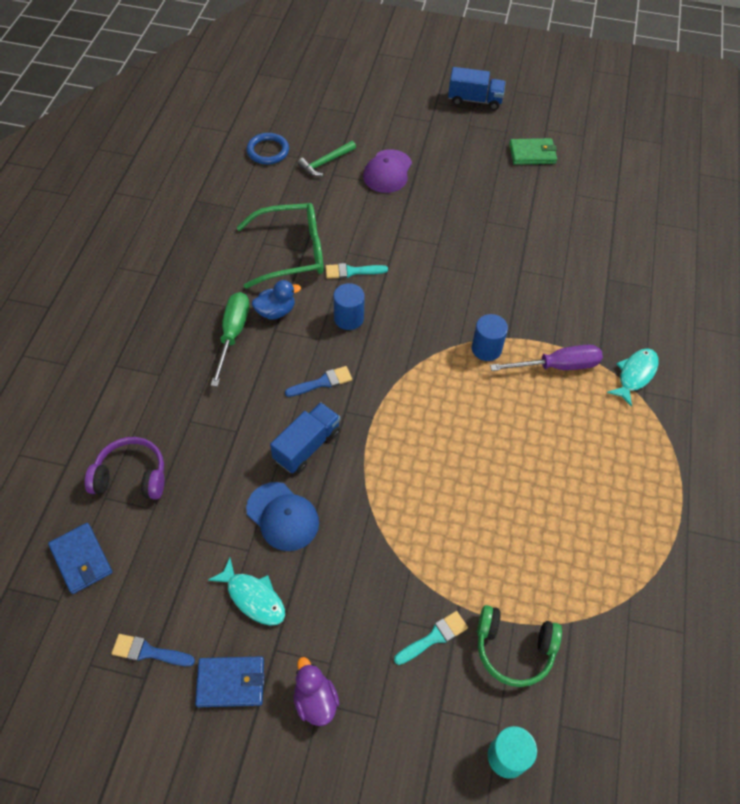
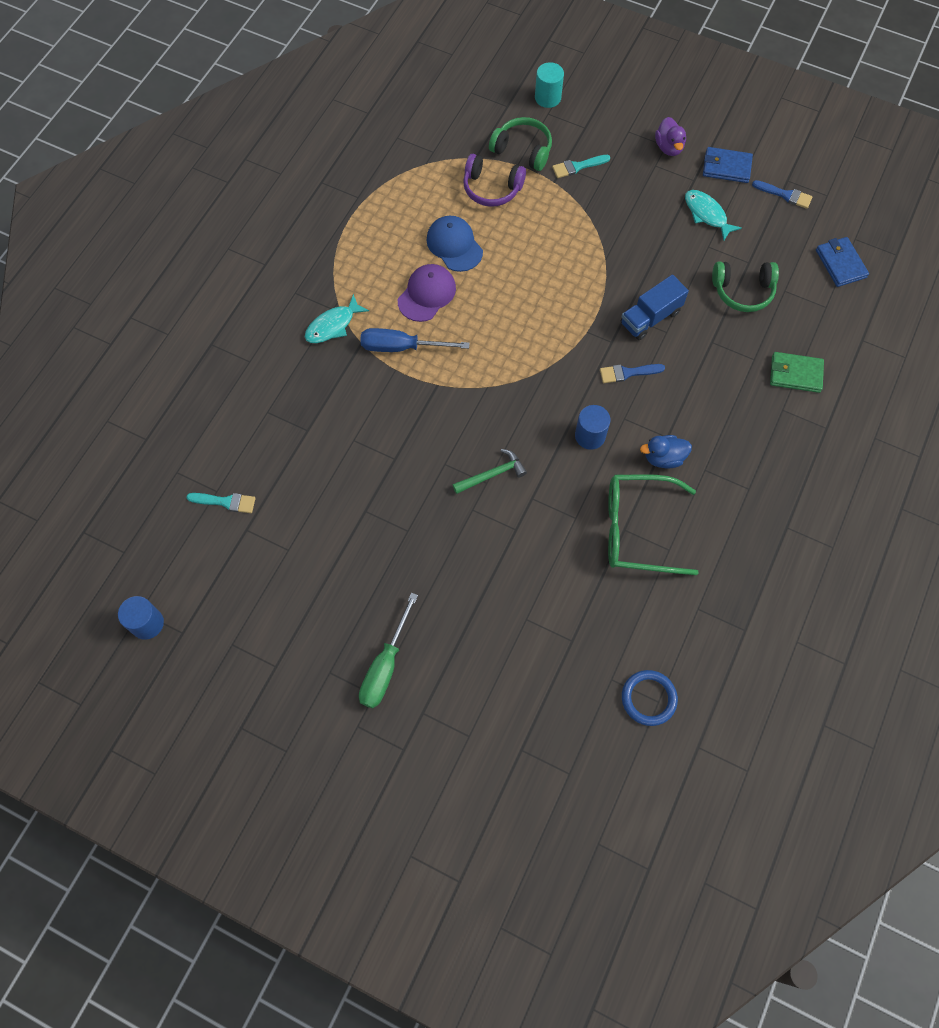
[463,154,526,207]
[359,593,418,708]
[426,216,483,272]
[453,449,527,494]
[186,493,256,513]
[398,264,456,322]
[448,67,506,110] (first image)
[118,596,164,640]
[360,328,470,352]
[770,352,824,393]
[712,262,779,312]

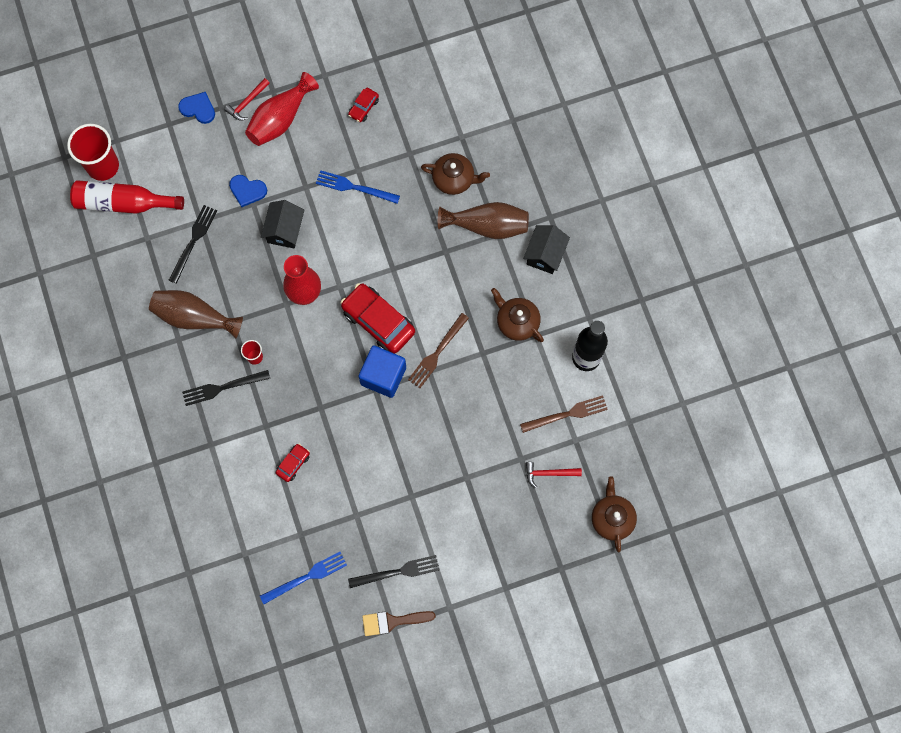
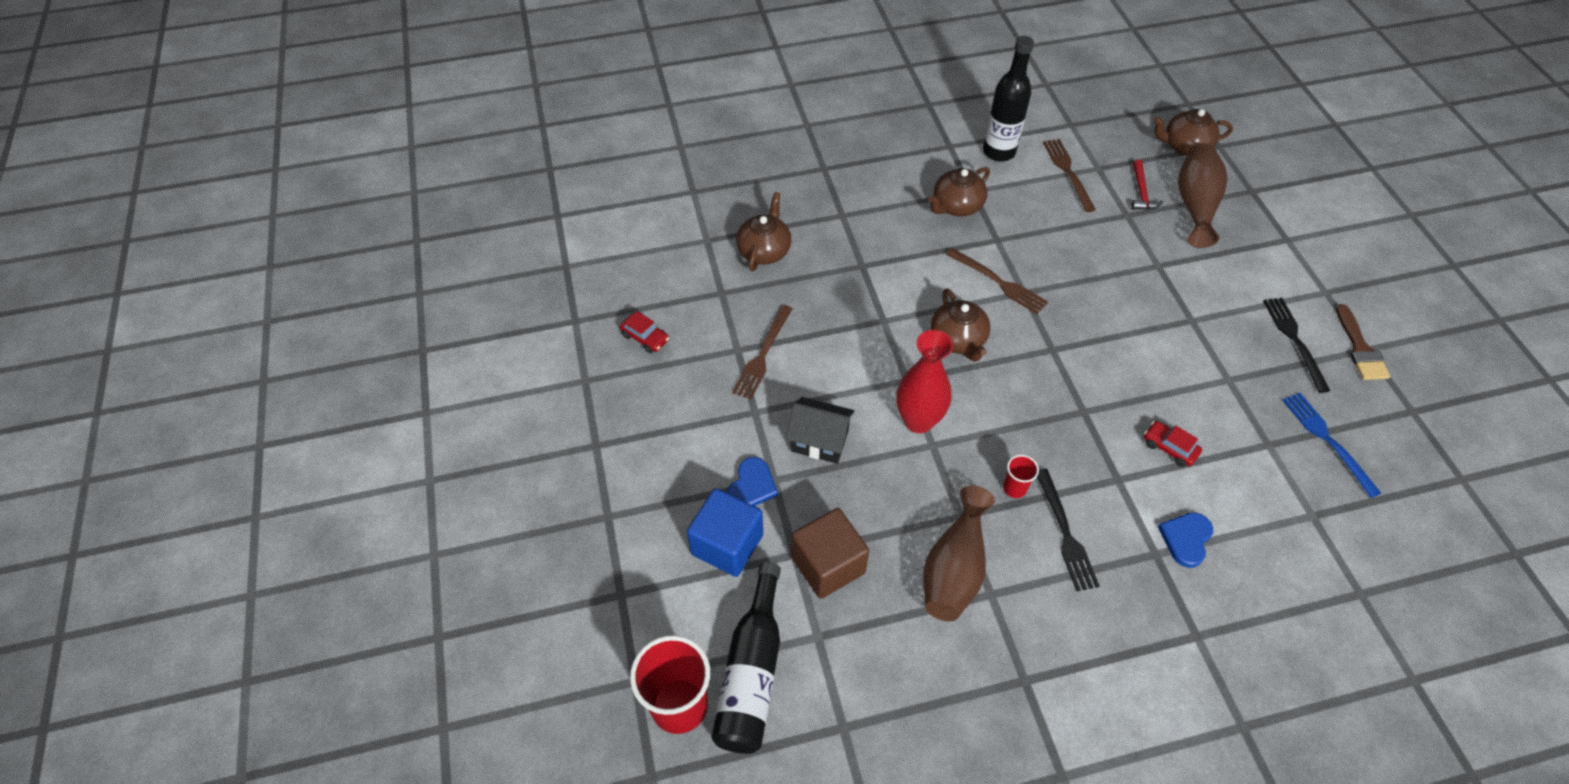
[712,562,781,754]
[792,508,869,599]
[1158,512,1213,568]
[224,78,270,121] (first image)
[245,72,319,146] (first image)
[732,305,792,400]
[931,289,990,362]
[687,488,763,577]
[1178,143,1228,248]
[523,225,570,274] (first image)

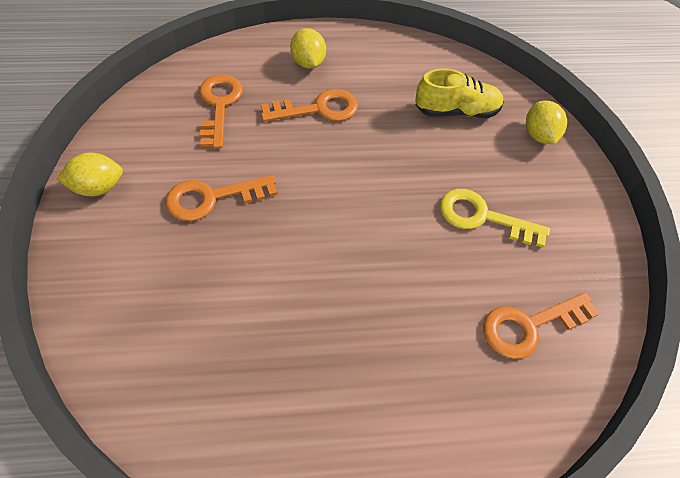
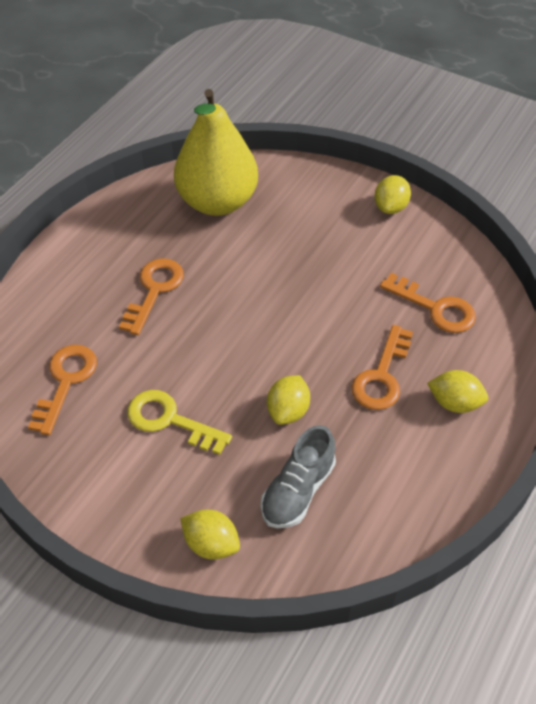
[119,258,184,335]
[261,425,336,528]
[127,390,232,455]
[174,89,258,216]
[267,375,310,425]

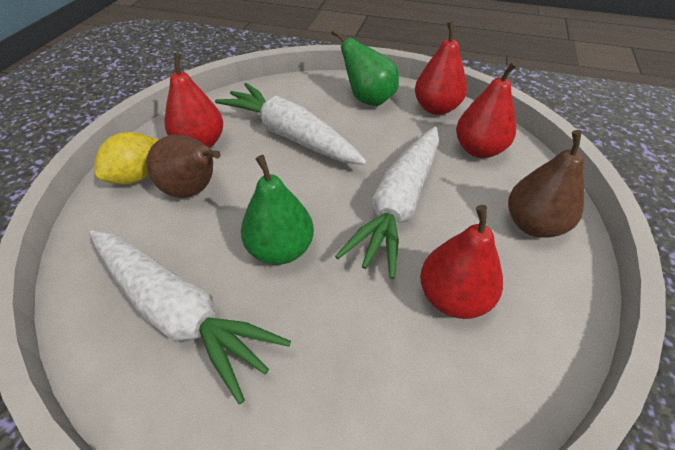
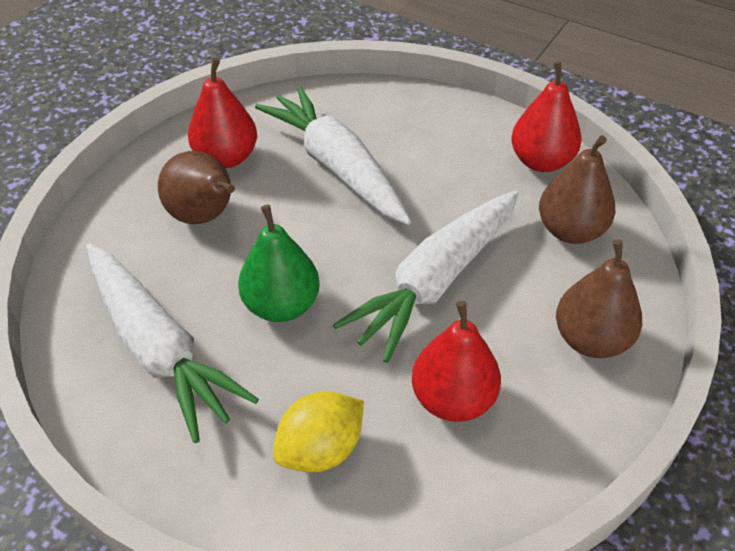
[273,391,364,472]
[331,29,399,106] (first image)
[539,135,615,244]

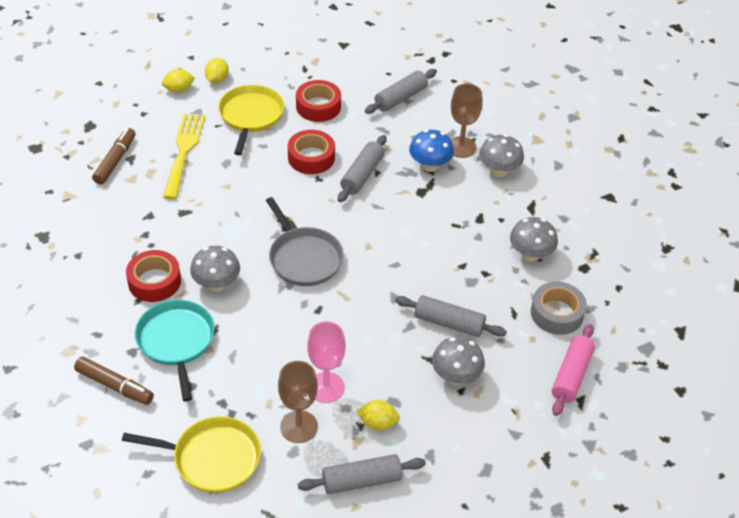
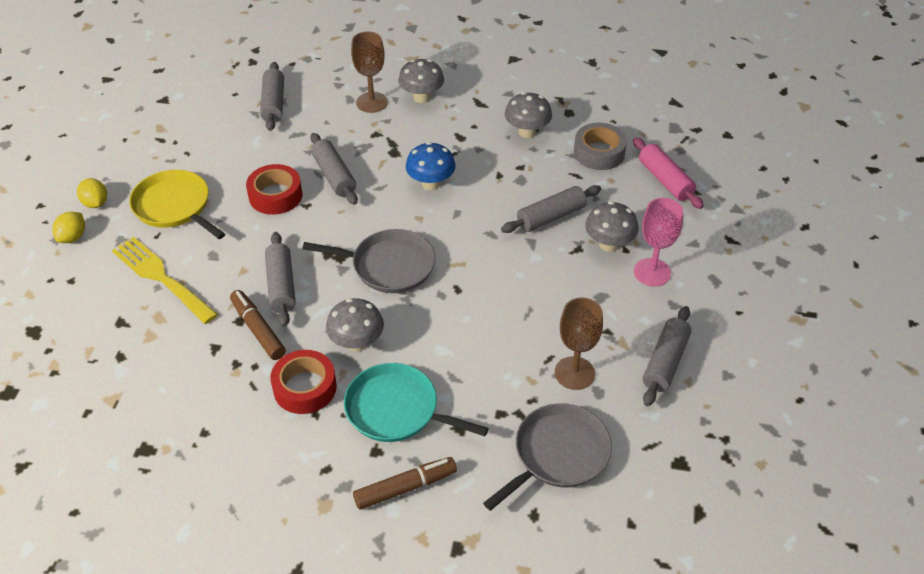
[230,290,286,360]
[483,403,612,511]
[296,80,341,122] (first image)
[634,198,683,286]
[357,400,400,430] (first image)
[406,142,456,190]
[265,232,296,327]

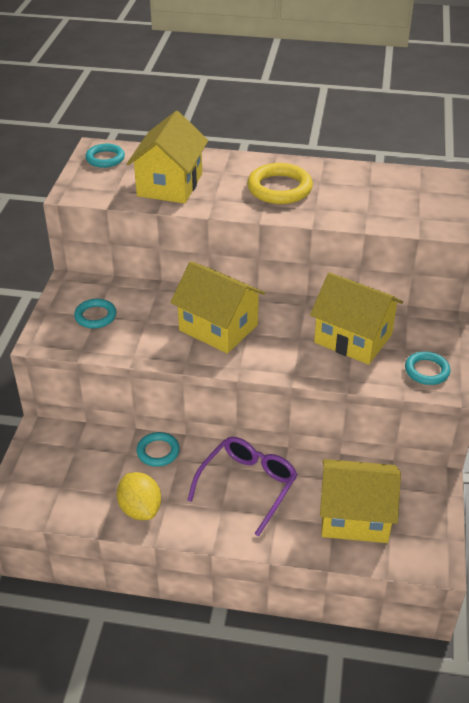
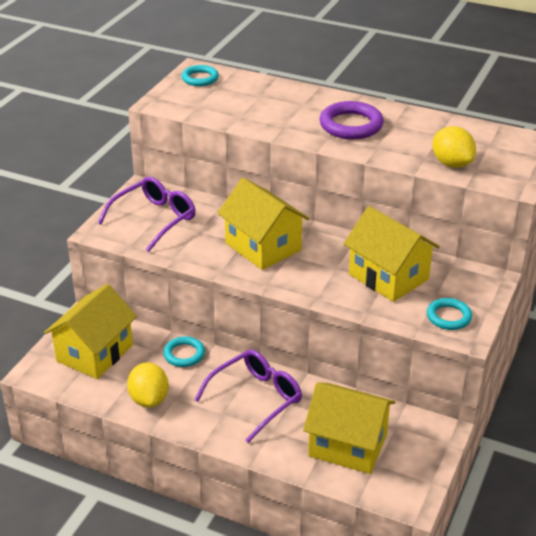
[98,177,196,252]
[44,284,137,379]
[319,101,384,139]
[433,126,476,168]

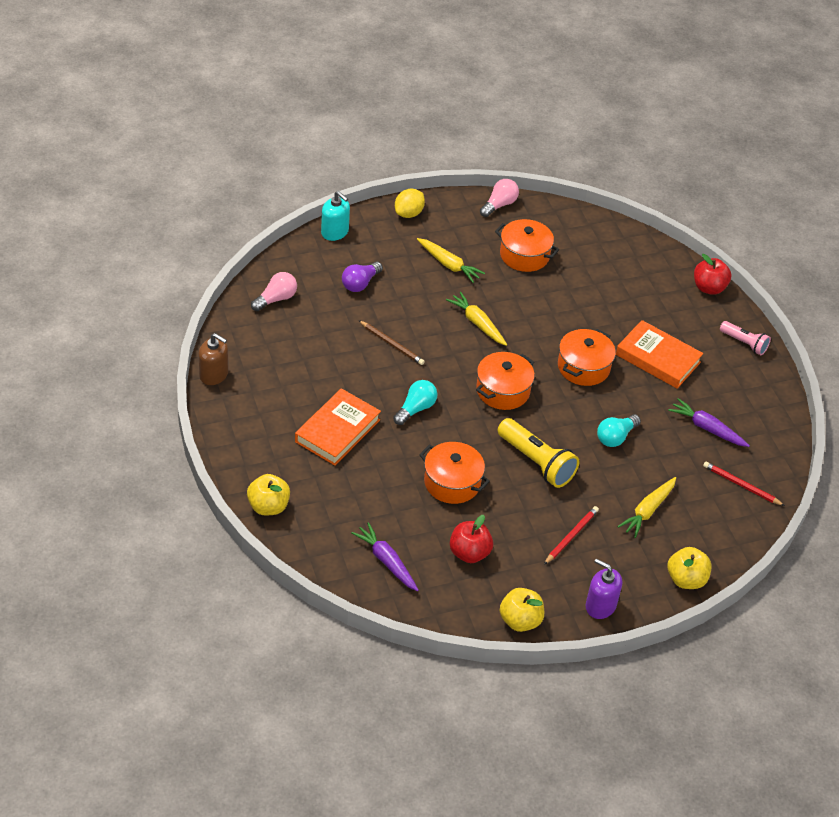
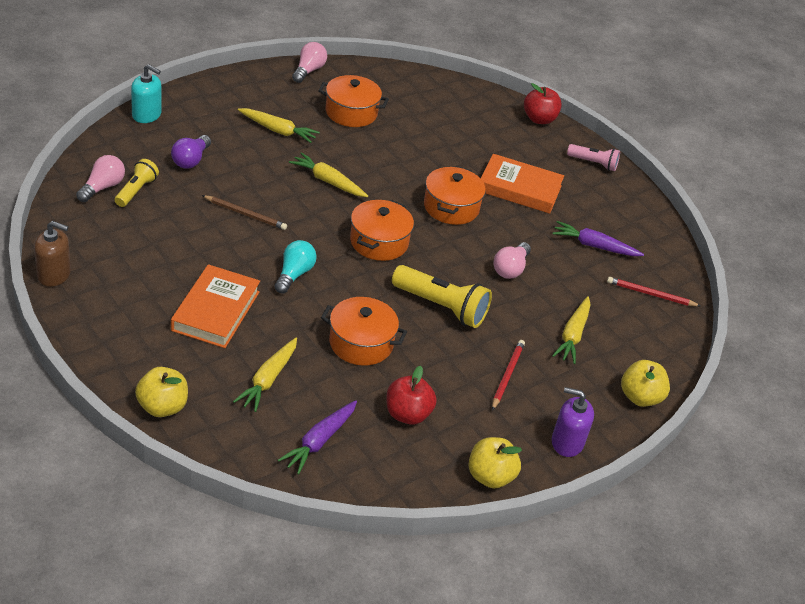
[278,400,357,474]
[395,189,425,218] (first image)
[493,242,531,279]
[115,159,159,207]
[233,338,297,412]

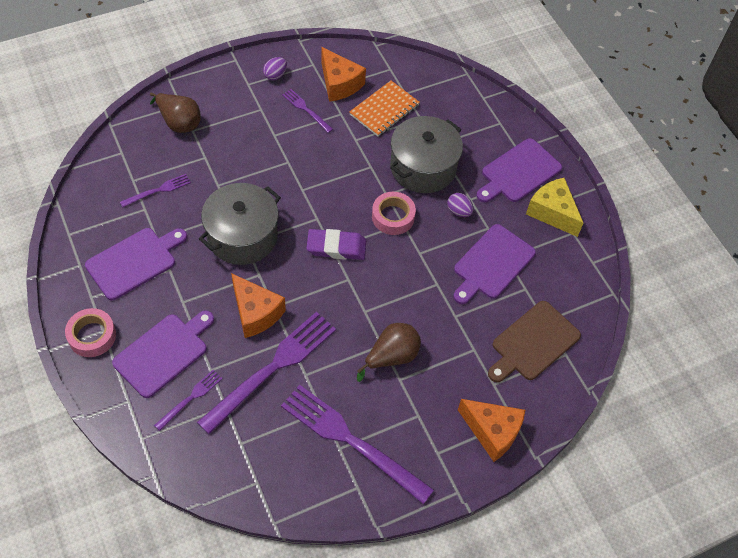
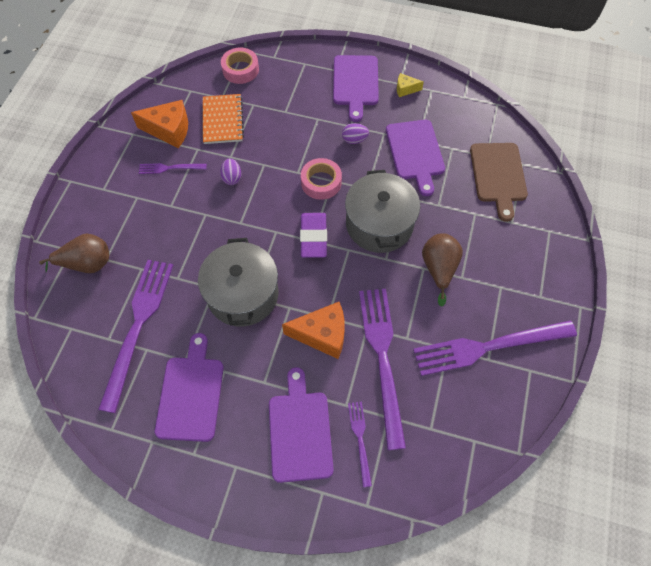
[221,48,259,84]
[98,260,173,413]
[220,159,242,185]
[300,213,327,258]
[345,170,420,253]
[458,399,525,462] (first image)
[397,73,424,97]

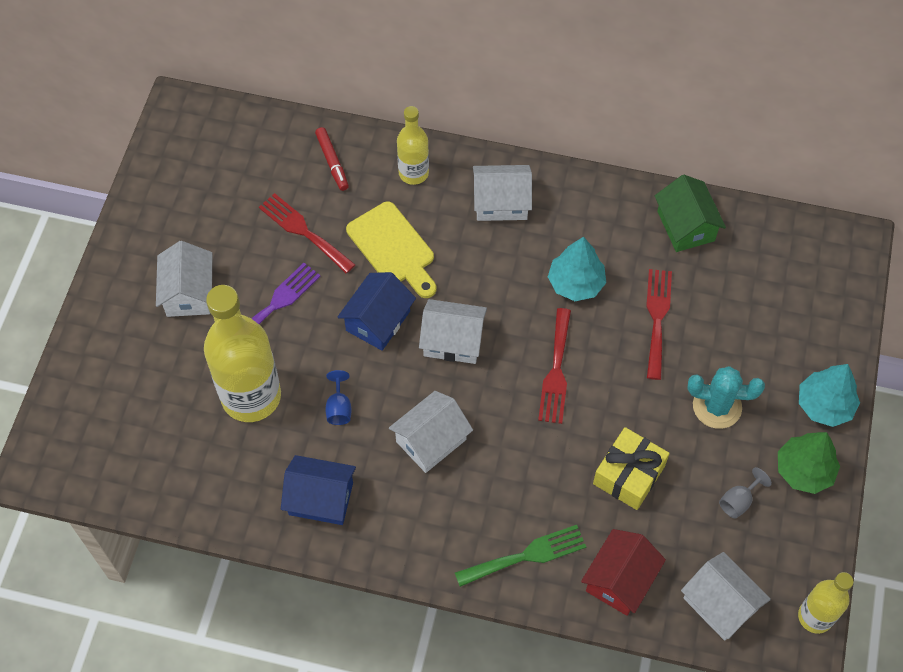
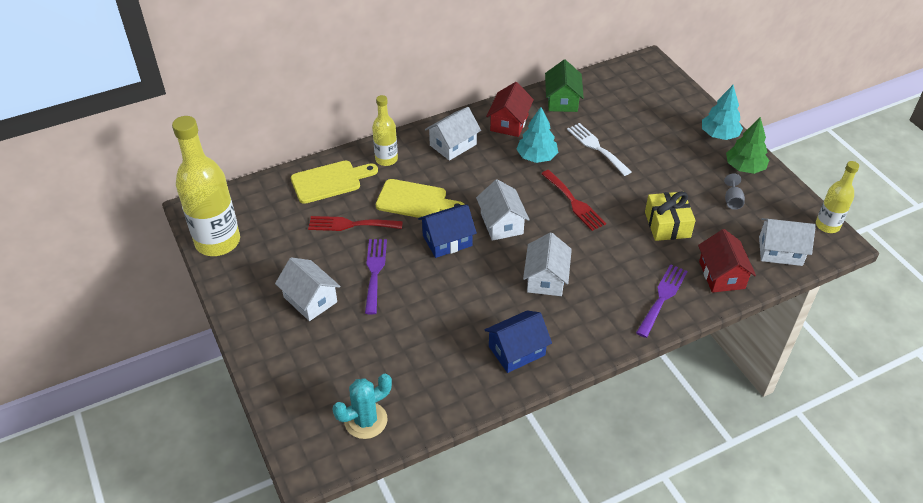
[172,116,240,256]
[291,160,378,204]
[326,370,351,425] (first image)
[418,205,477,258]
[476,179,530,241]
[636,264,688,338]
[567,123,632,176]
[545,60,584,112]
[332,374,392,439]
[486,82,534,137]

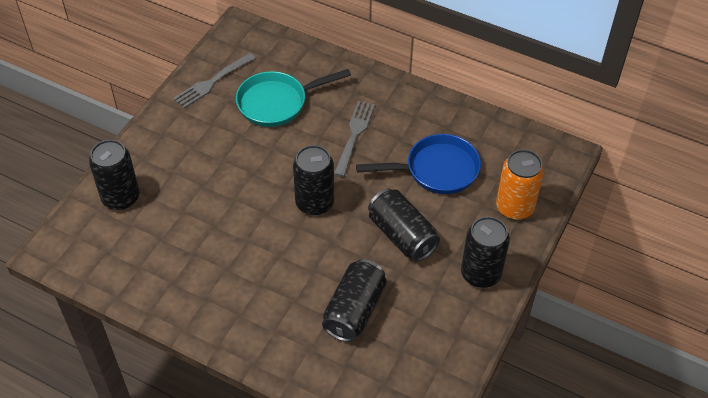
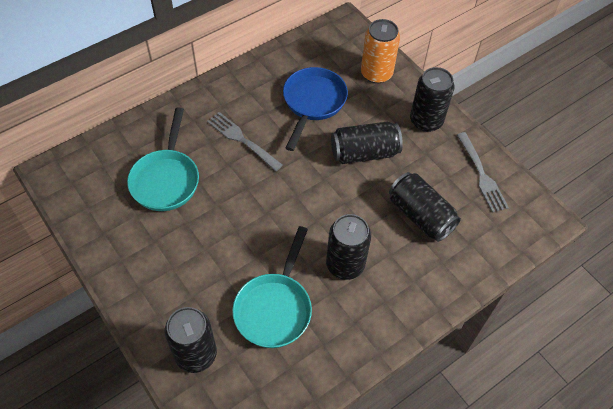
[457,132,509,213]
[326,214,371,280]
[232,226,312,348]

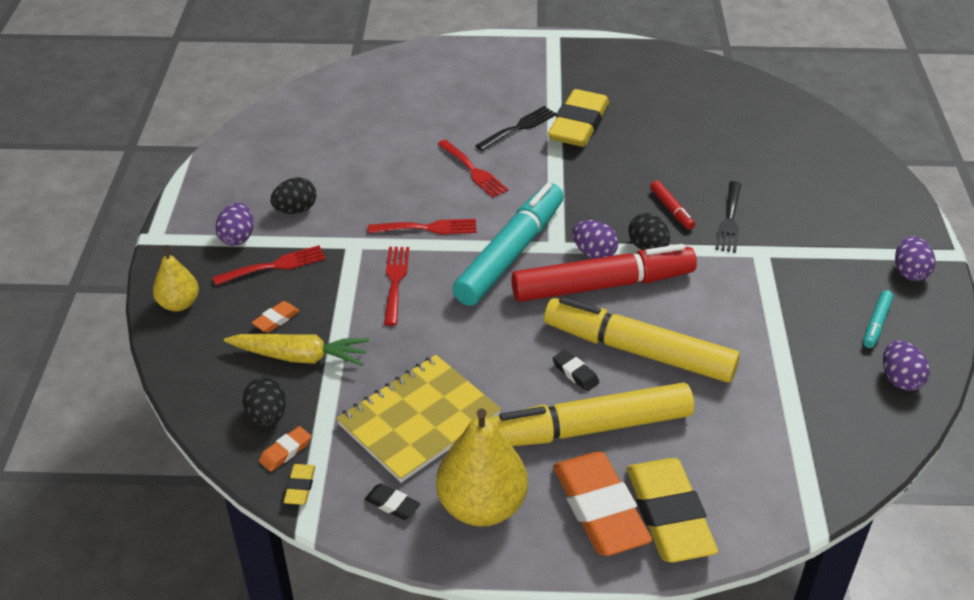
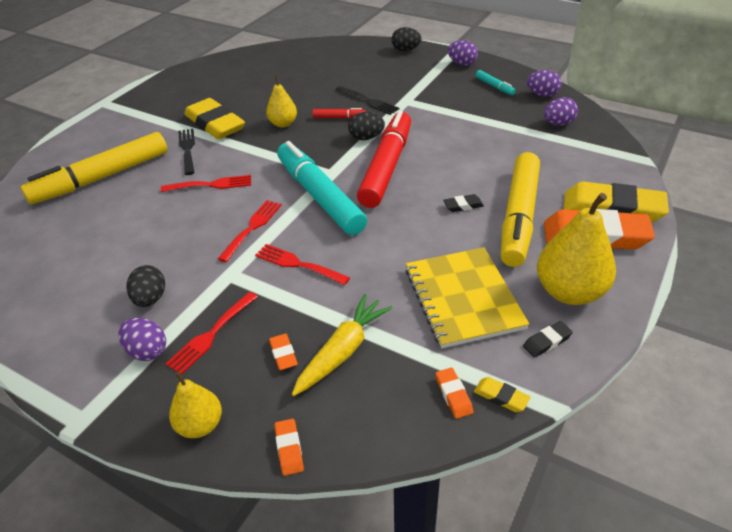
[166,292,258,375]
[391,27,421,51]
[21,132,168,204]
[544,97,578,126]
[266,76,297,128]
[274,419,304,476]

